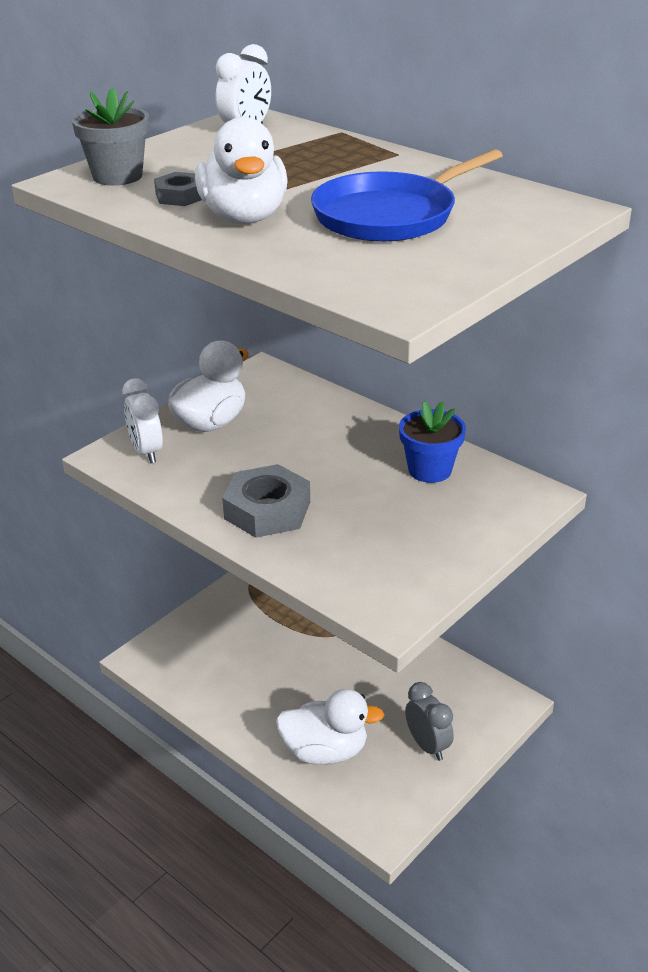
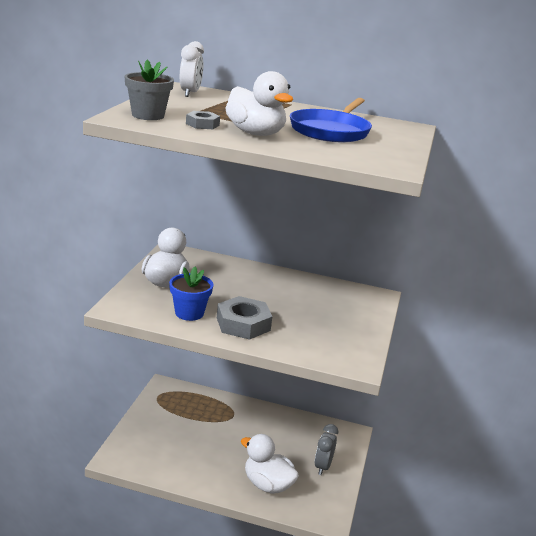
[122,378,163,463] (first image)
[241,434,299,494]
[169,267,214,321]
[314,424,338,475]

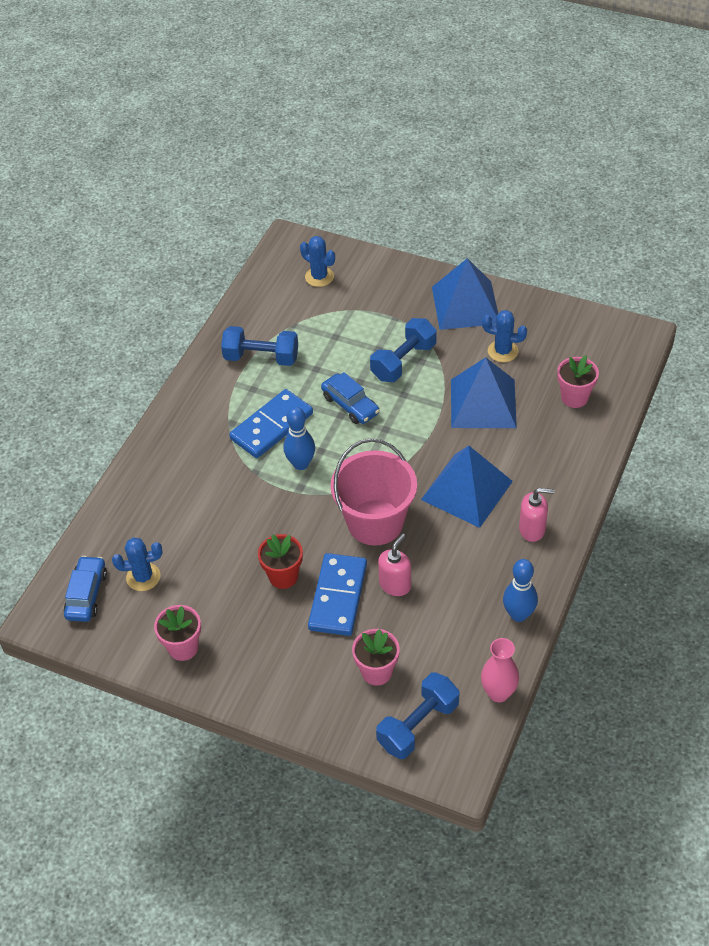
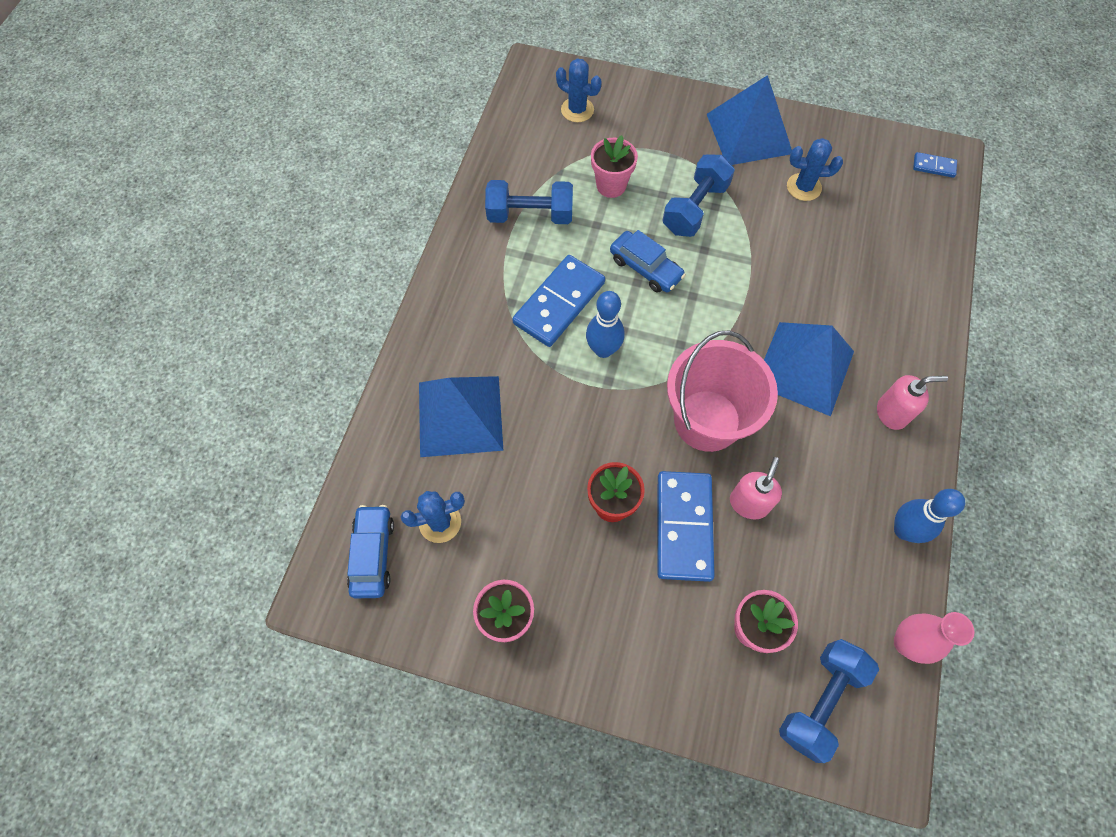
[419,376,503,457]
[591,135,638,198]
[913,152,957,178]

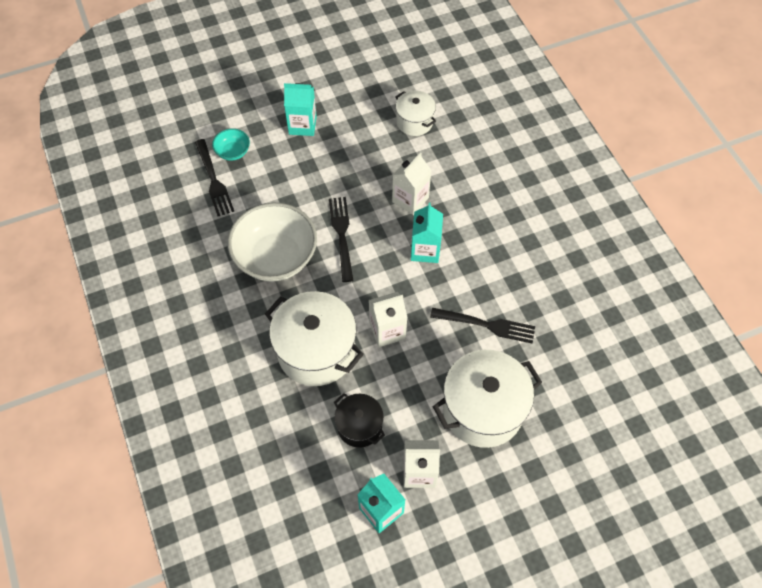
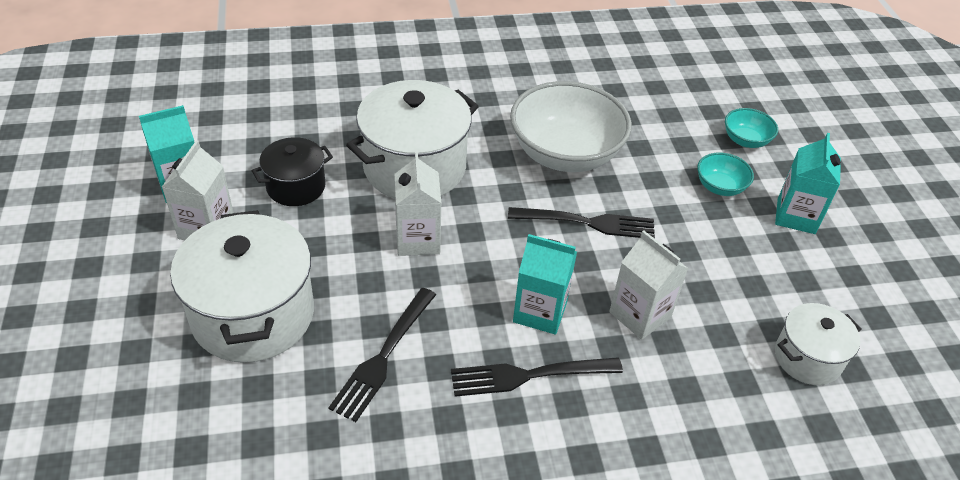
[451,357,623,397]
[697,153,754,196]

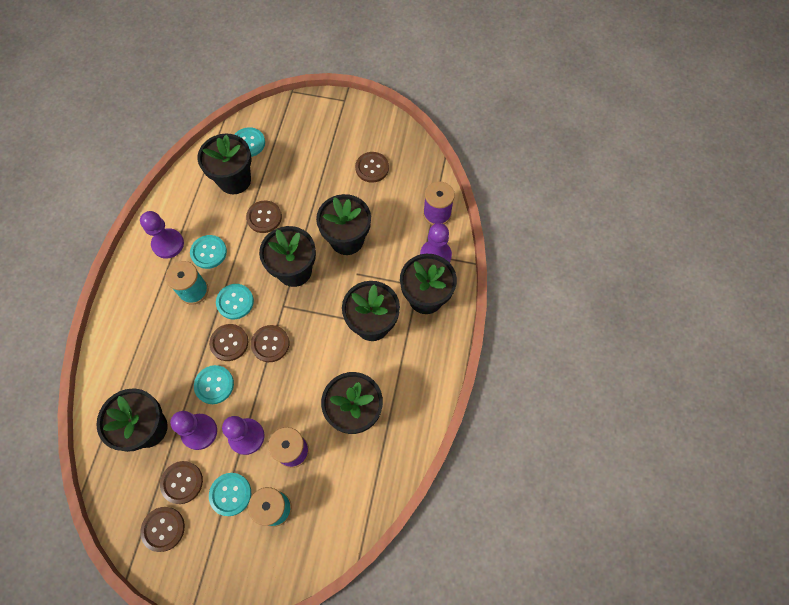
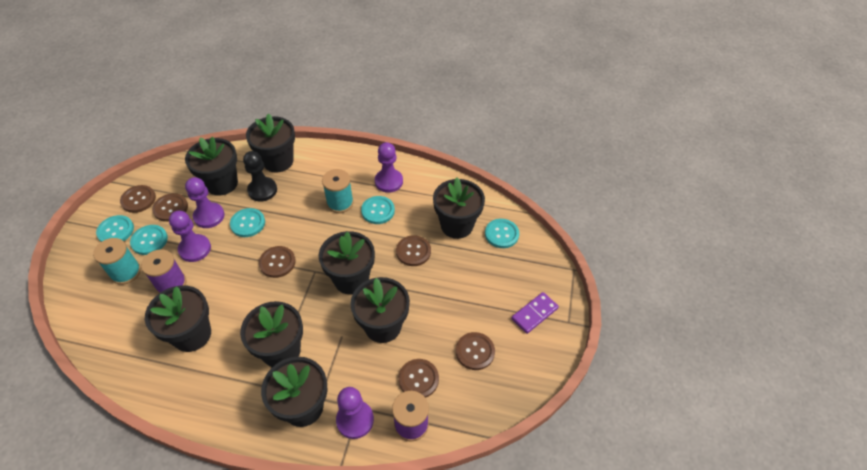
[398,359,439,398]
[96,215,134,242]
[243,151,277,202]
[246,114,295,173]
[511,292,559,334]

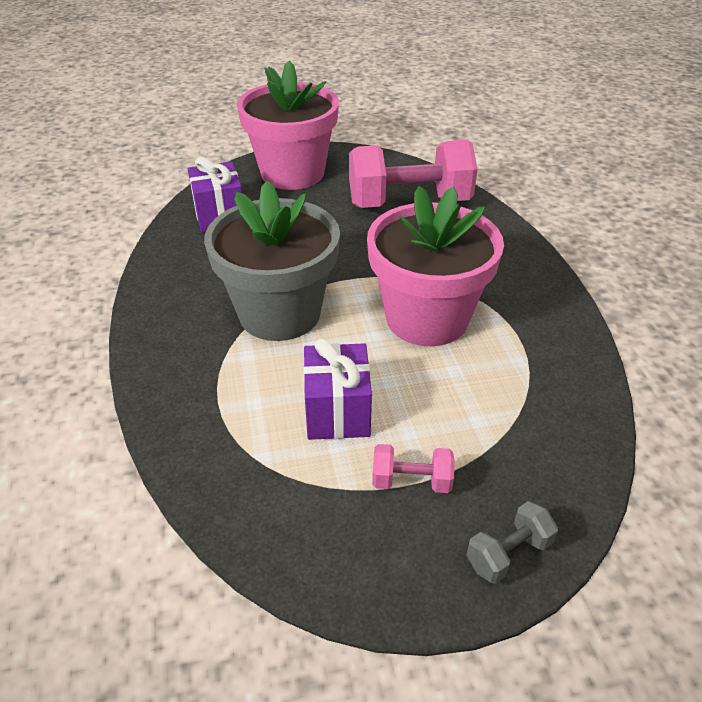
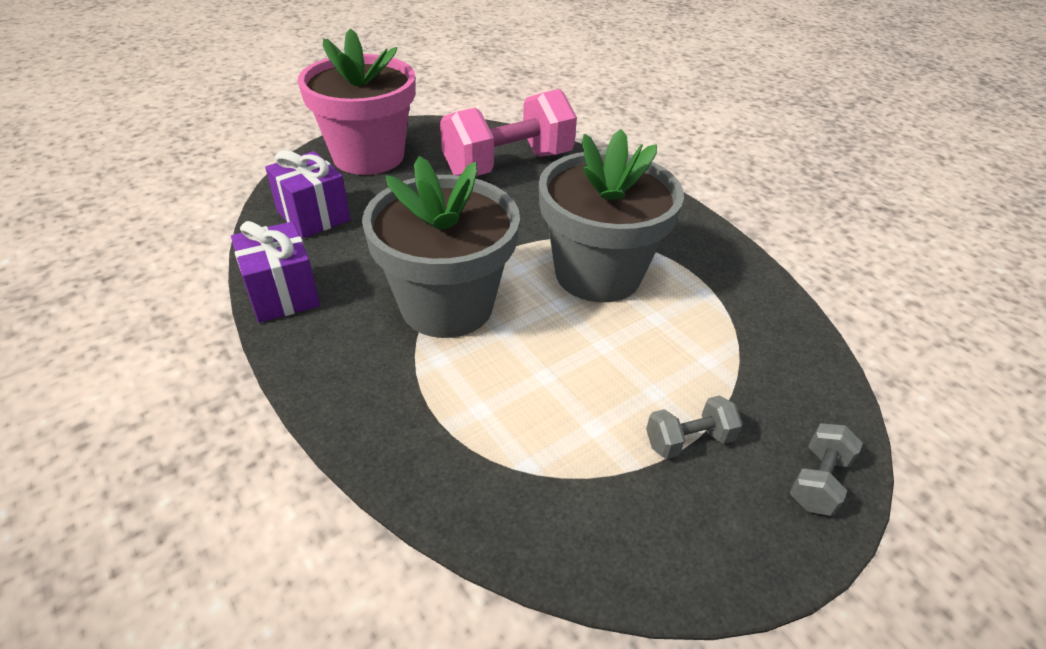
[231,221,320,323]
[539,129,684,303]
[646,395,743,459]

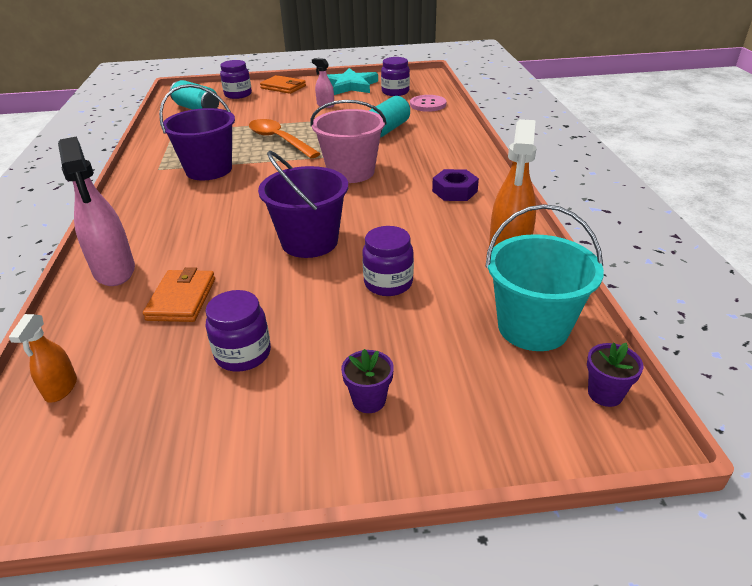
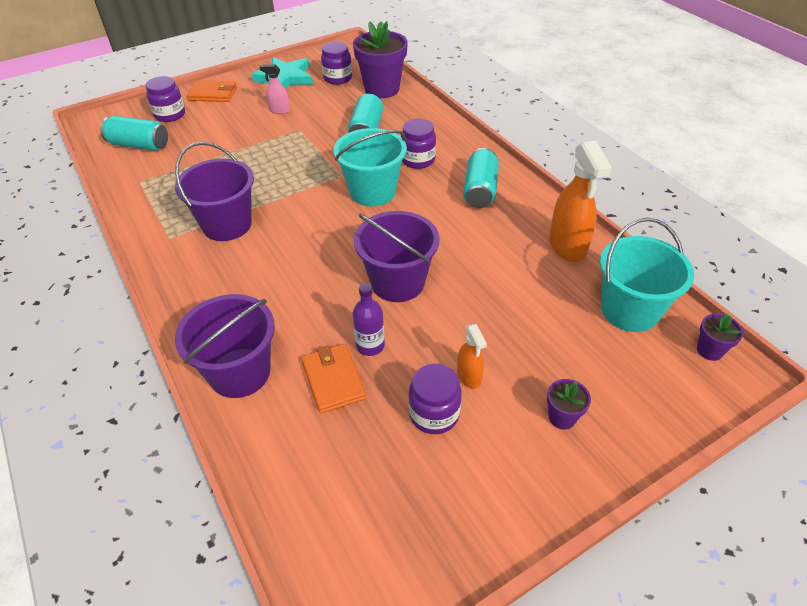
[457,324,487,389]
[175,294,275,398]
[249,119,321,159] (first image)
[333,128,407,206]
[401,119,436,169]
[353,21,408,98]
[463,148,499,208]
[352,283,385,356]

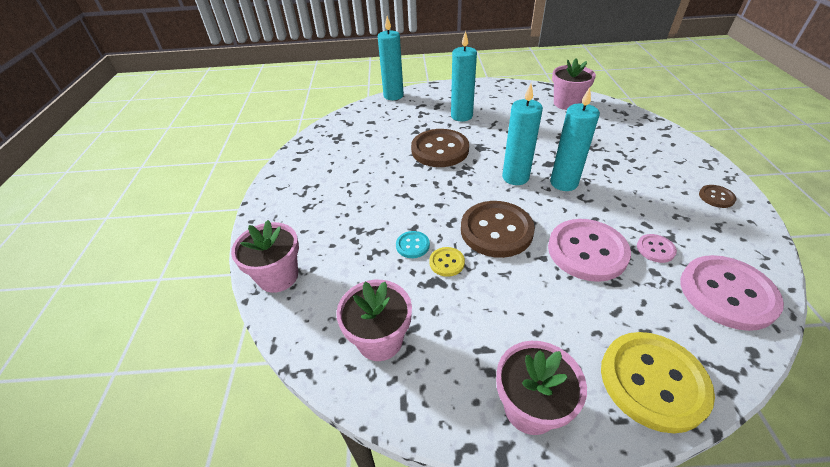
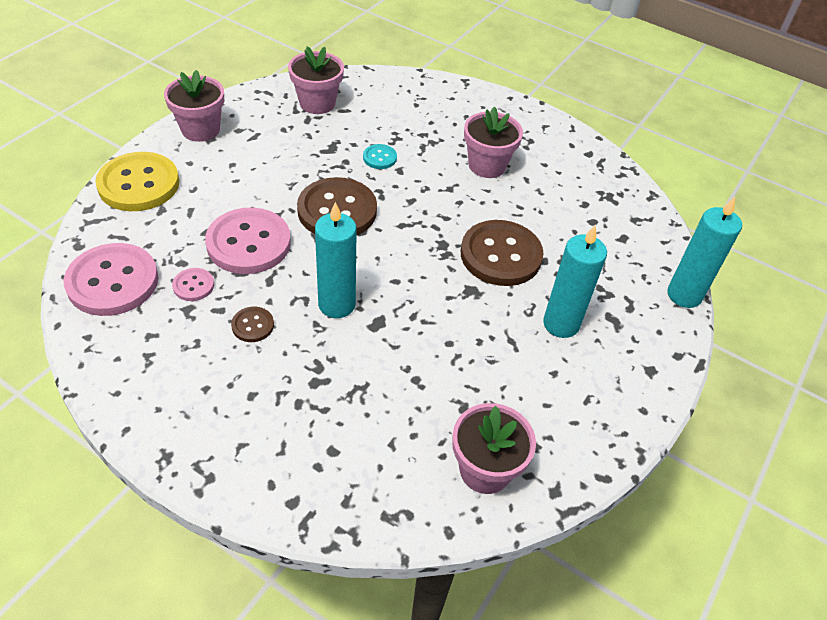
[464,107,523,178]
[429,247,465,277] (first image)
[502,84,543,185] (first image)
[231,307,274,342]

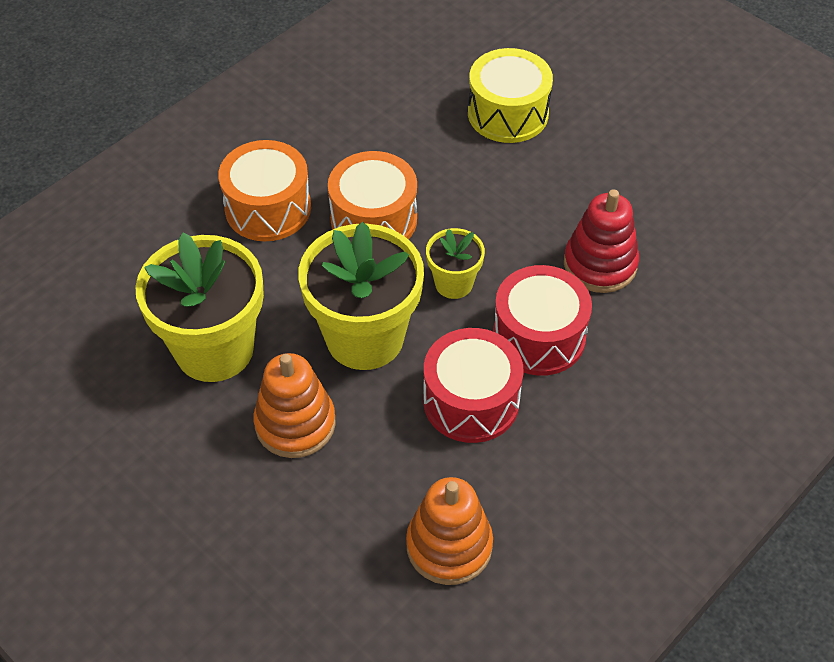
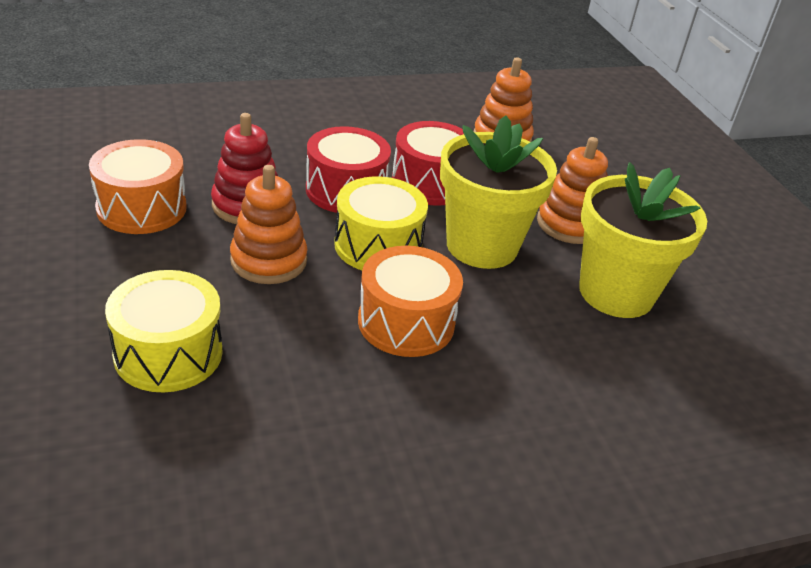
[89,139,187,234]
[334,177,428,270]
[230,165,307,284]

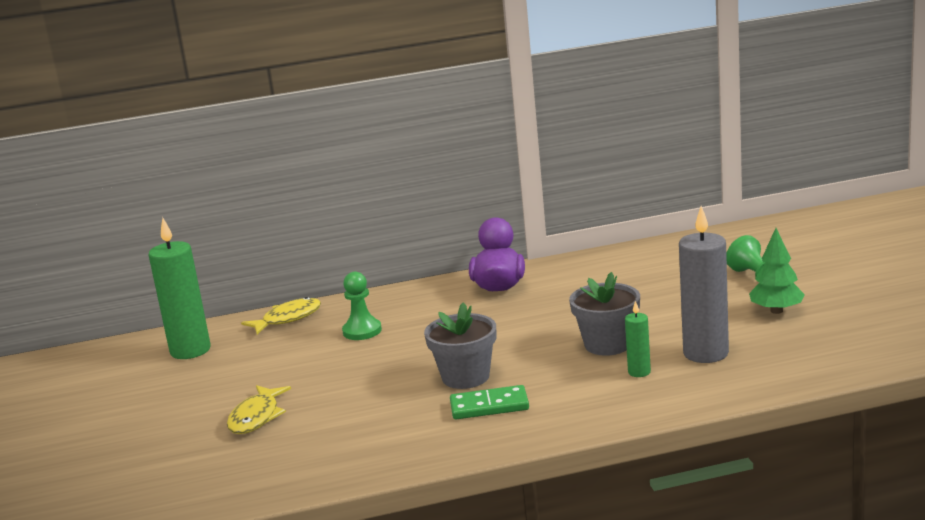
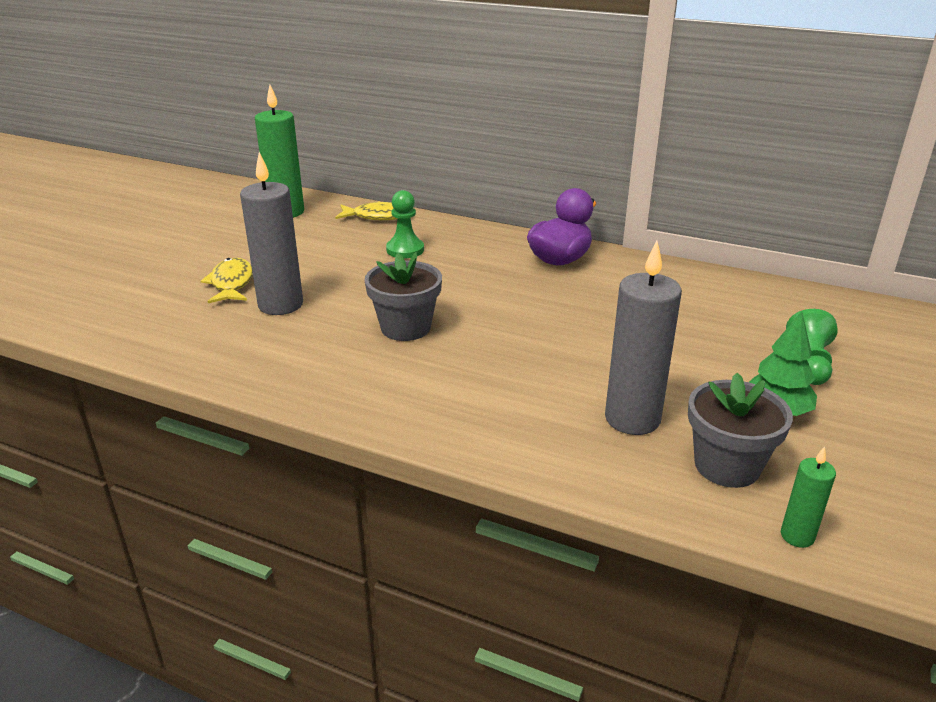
[201,258,253,303]
[450,385,529,419] (first image)
[688,373,793,488]
[781,446,836,548]
[240,152,303,315]

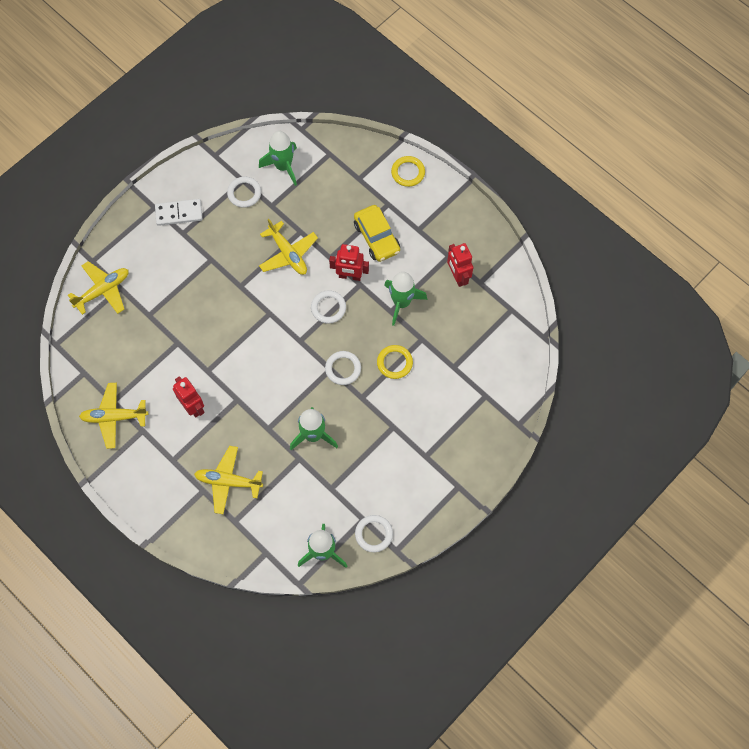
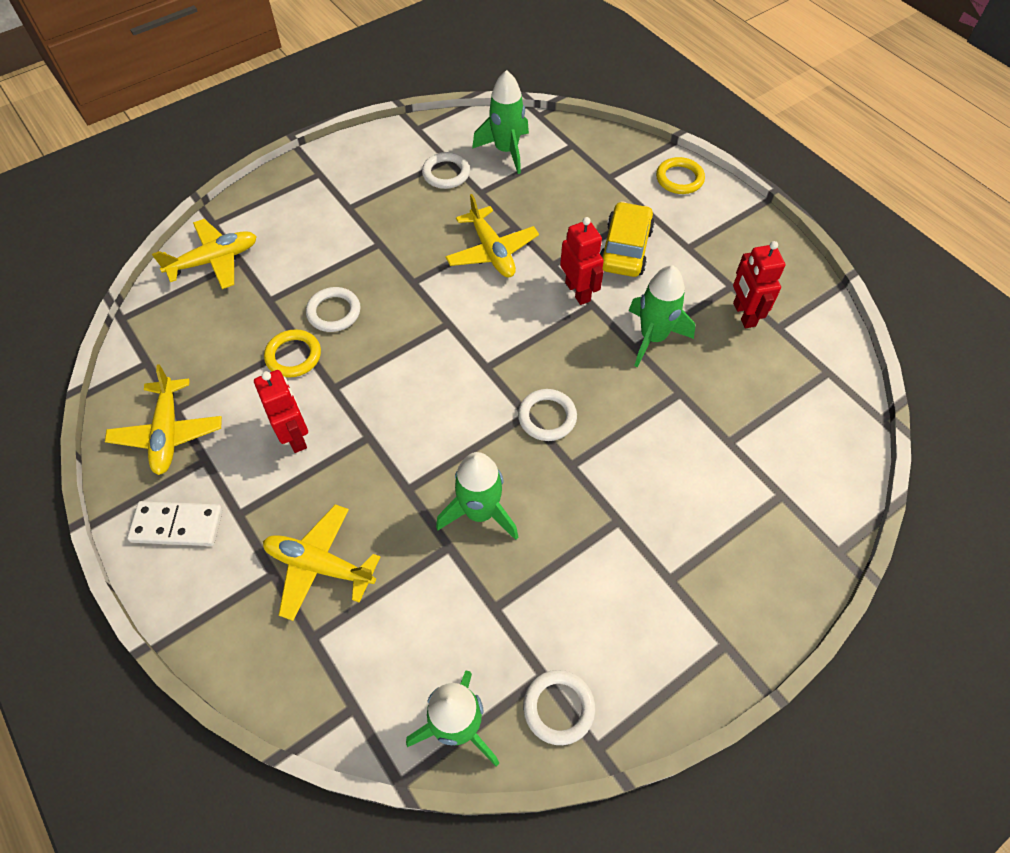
[105,364,222,475]
[127,501,223,546]
[306,287,361,332]
[560,217,604,305]
[600,201,654,277]
[264,329,321,377]

